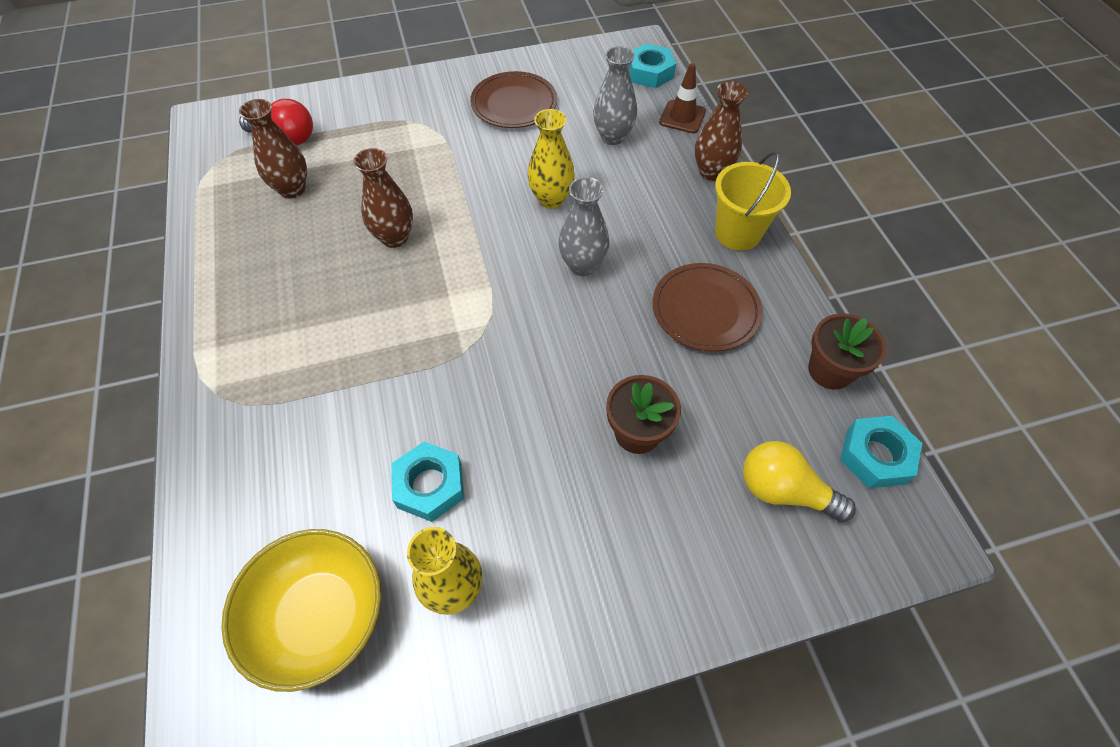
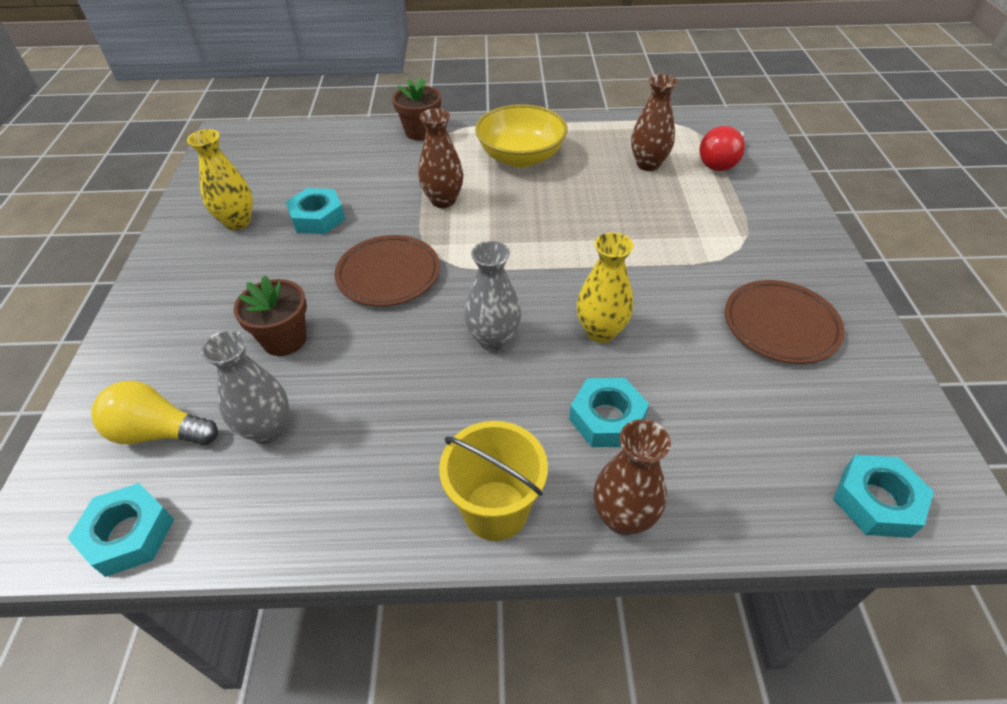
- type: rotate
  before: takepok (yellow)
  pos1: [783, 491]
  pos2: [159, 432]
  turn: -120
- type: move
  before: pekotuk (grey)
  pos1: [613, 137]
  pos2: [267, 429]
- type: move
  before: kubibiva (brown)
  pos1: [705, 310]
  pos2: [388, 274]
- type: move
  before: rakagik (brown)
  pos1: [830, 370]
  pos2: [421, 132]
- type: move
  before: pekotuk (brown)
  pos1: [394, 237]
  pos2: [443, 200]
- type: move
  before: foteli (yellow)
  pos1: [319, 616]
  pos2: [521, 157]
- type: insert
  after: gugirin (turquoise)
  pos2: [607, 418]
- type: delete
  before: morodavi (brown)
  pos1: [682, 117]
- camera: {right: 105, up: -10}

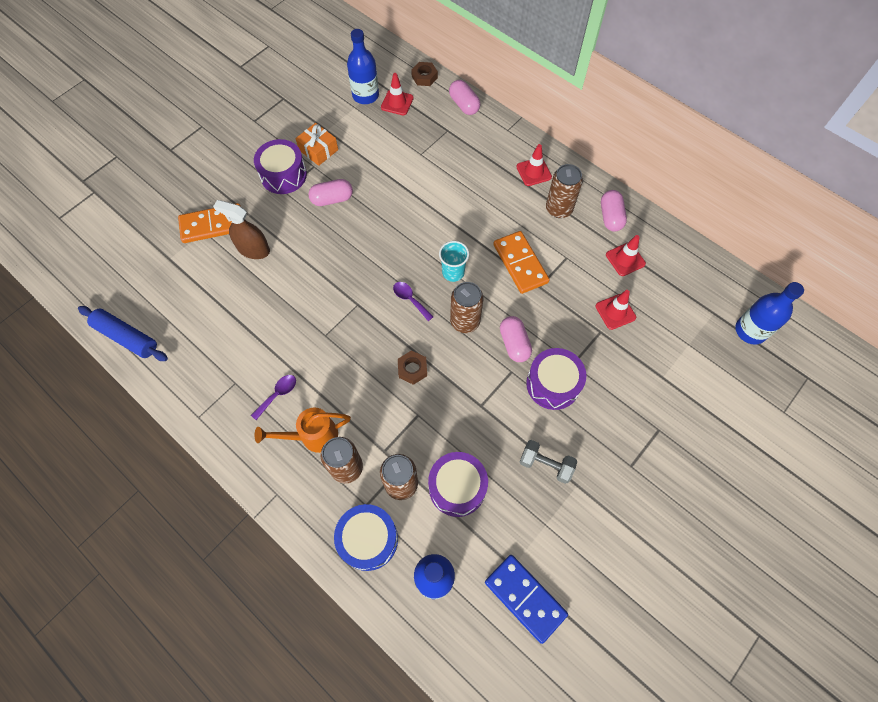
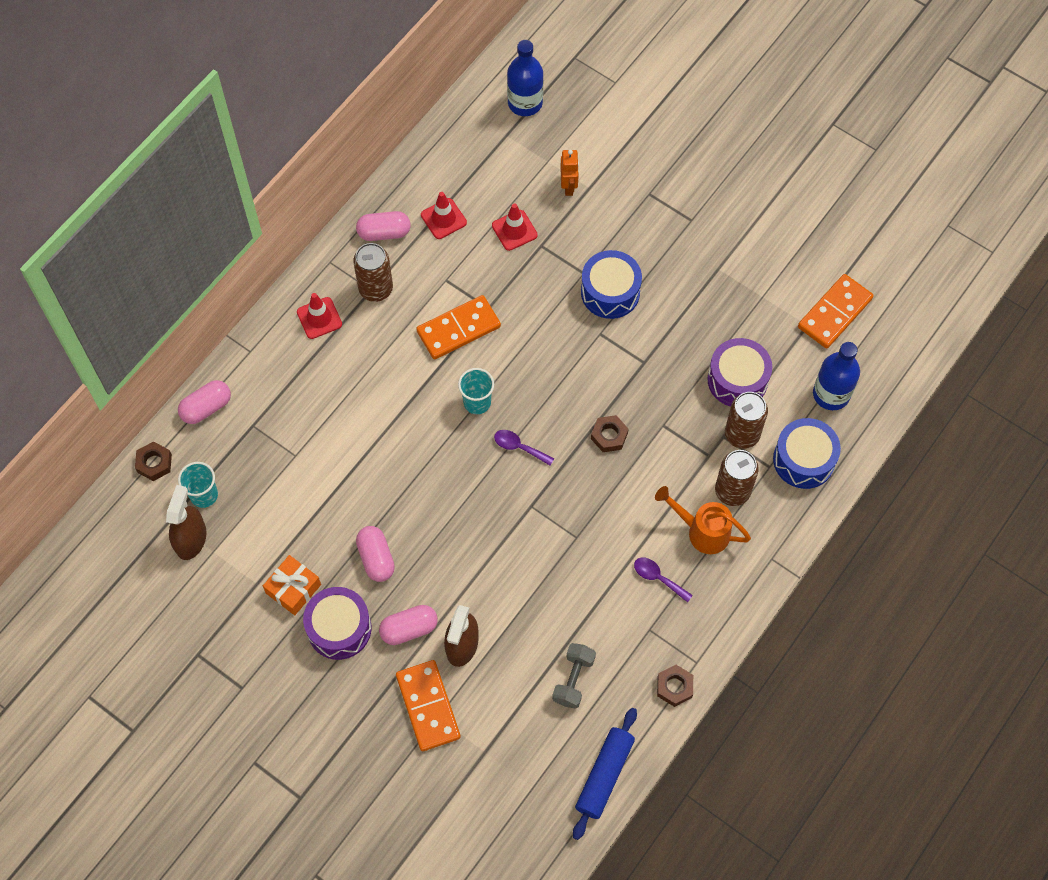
- type: replace
  before: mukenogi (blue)
  after: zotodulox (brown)
  pos1: [365, 95]
  pos2: [191, 539]
- type: replace
  before: morodavi (red)
  after: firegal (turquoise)
  pos1: [397, 103]
  pos2: [204, 495]
- type: move
  before: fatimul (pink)
  pos1: [514, 344]
  pos2: [409, 629]
- type: rotate
  before: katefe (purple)
  pos1: [410, 299]
  pos2: [519, 447]
  turn: 75
- type: move
  before: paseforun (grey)
  pos1: [545, 464]
  pos2: [573, 680]
- type: insert
  after: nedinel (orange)
  pos2: [569, 186]
- type: recolor
  before: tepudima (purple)
  after: tepudima (blue)
  pos1: [553, 384]
  pos2: [610, 292]
- type: rotate
  before: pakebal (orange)
  pos1: [313, 436]
  pos2: [702, 531]
  turn: 135
- type: insert
  after: gugirin (brown)
  pos2: [674, 687]
- type: recolor
  before: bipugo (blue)
  after: bipugo (orange)
  pos1: [525, 598]
  pos2: [834, 313]
- type: delete
  before: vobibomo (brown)
  pos1: [465, 321]
- camera: {right: -95, up: 0}

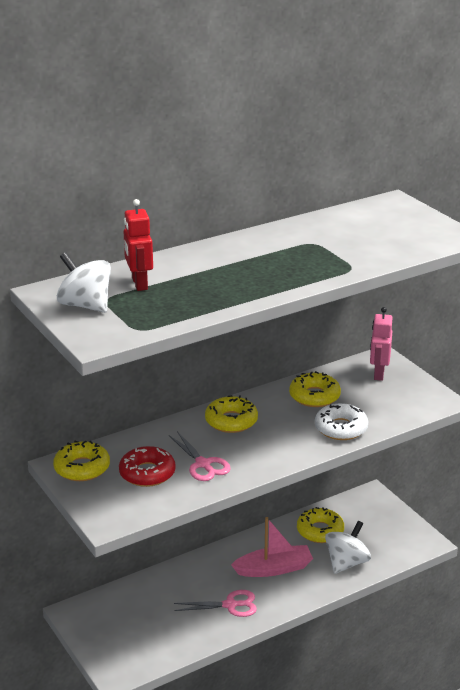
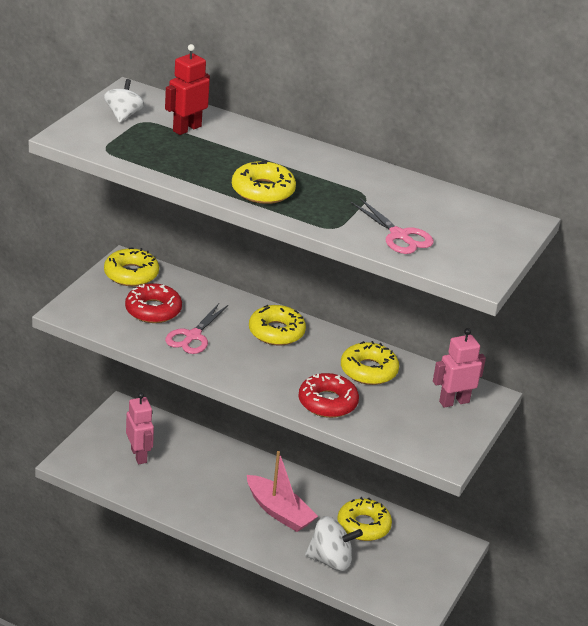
- type: resize
  before: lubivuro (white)
  pos1: [85, 305]
  pos2: [123, 115]
  scale: 0.66
- type: insert
  after: nedinel (pink)
  pos2: [139, 455]
- type: insert
  after: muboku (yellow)
  pos2: [263, 191]
- type: recolor
  before: muboku (white)
  after: muboku (red)
  pos1: [341, 428]
  pos2: [327, 402]
- type: move
  before: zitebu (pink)
  pos1: [230, 605]
  pos2: [399, 235]
- camera: {right: 55, up: 5}

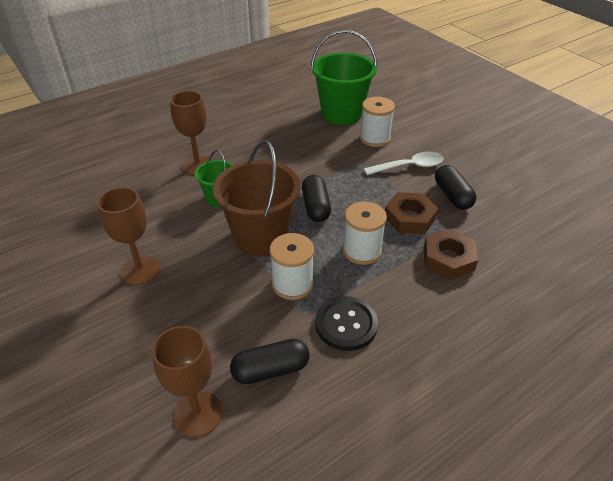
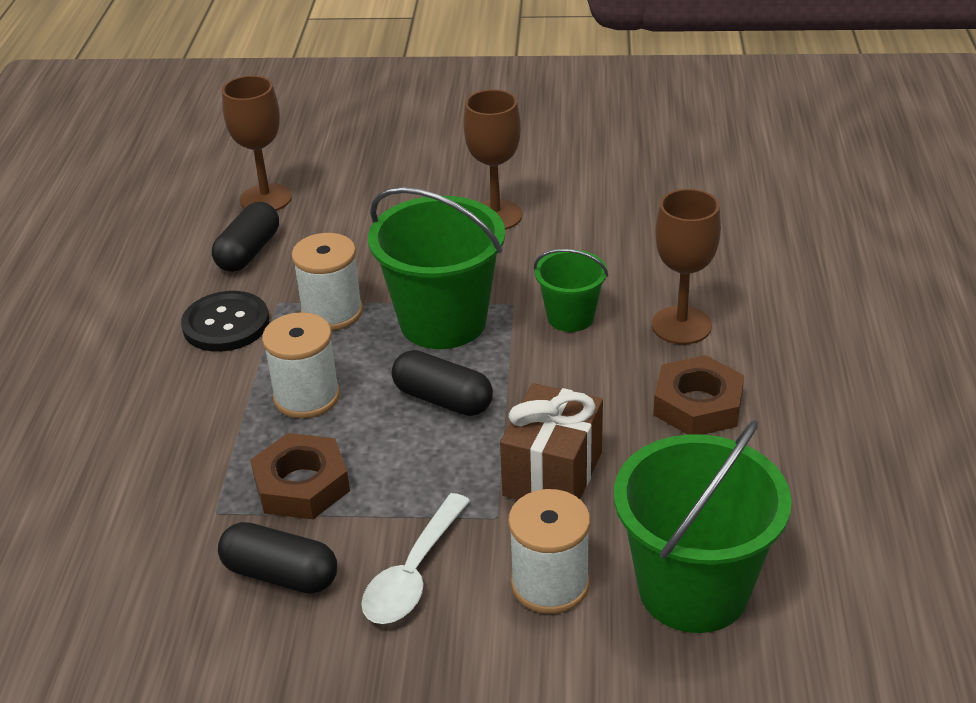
- type: recolor
  before: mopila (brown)
  after: mopila (green)
  pos1: [261, 237]
  pos2: [443, 321]
- type: insert
  after: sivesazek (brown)
  pos2: [553, 474]
- type: move
  before: gugirin (brown)
  pos1: [448, 258]
  pos2: [697, 405]
- camera: {right: 130, up: -5}

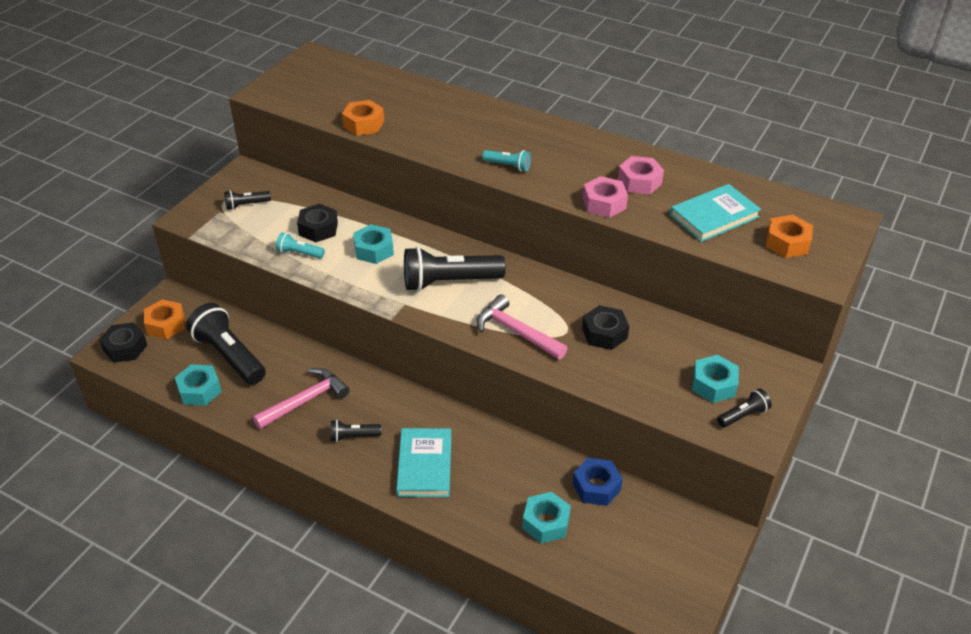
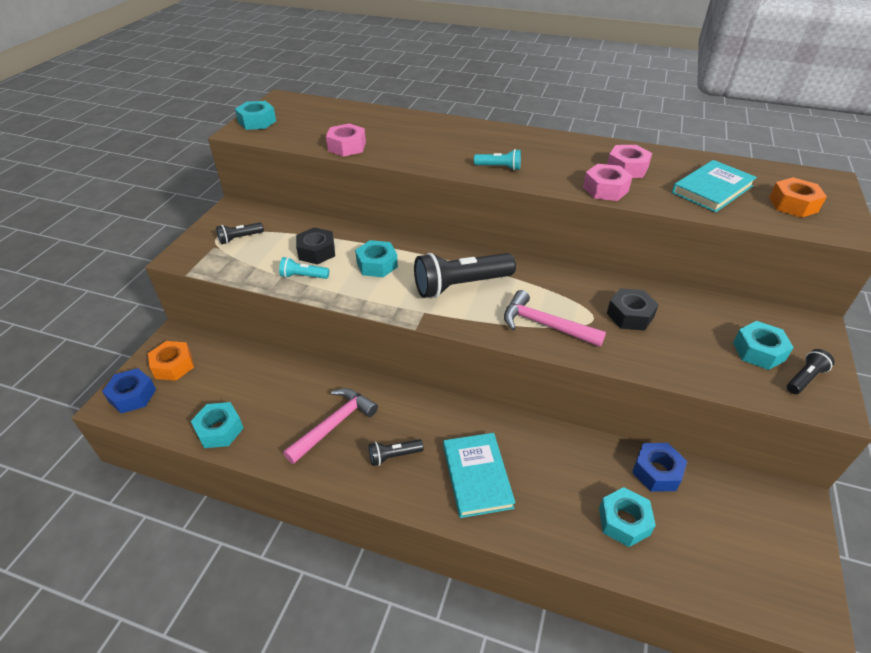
- type: recolor
  before: gugirin (black)
  after: gugirin (blue)
  pos1: [125, 348]
  pos2: [132, 395]
- type: insert
  after: gugirin (turquoise)
  pos2: [257, 122]
- type: recolor
  before: gugirin (orange)
  after: gugirin (pink)
  pos1: [363, 124]
  pos2: [347, 146]
- type: delete
  before: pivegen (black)
  pos1: [229, 356]
- camera: {right: -10, up: 0}

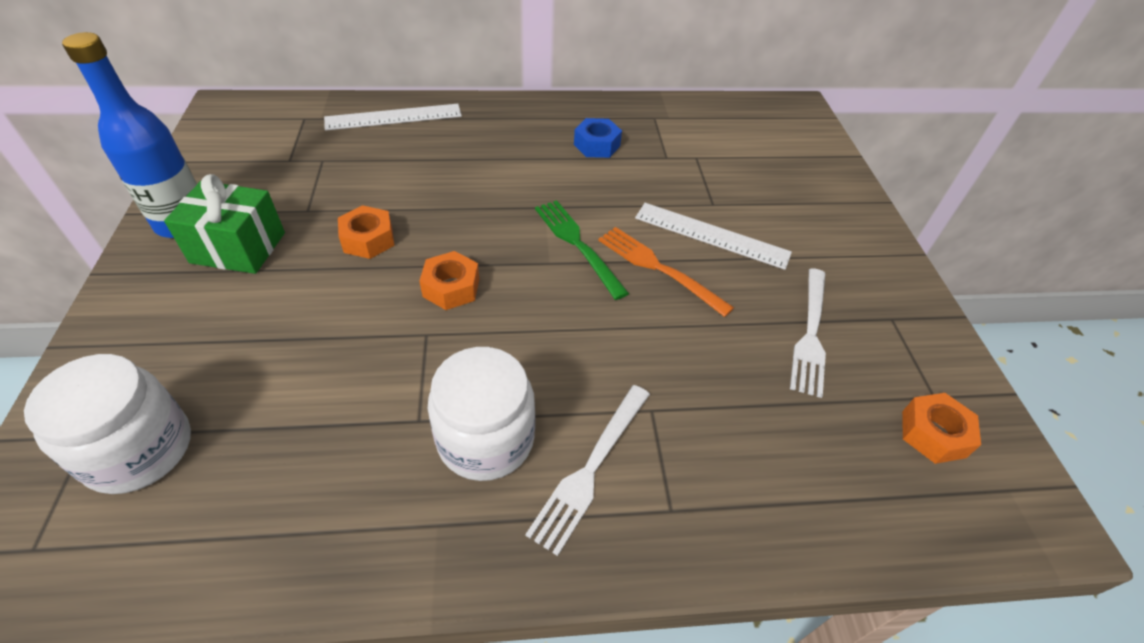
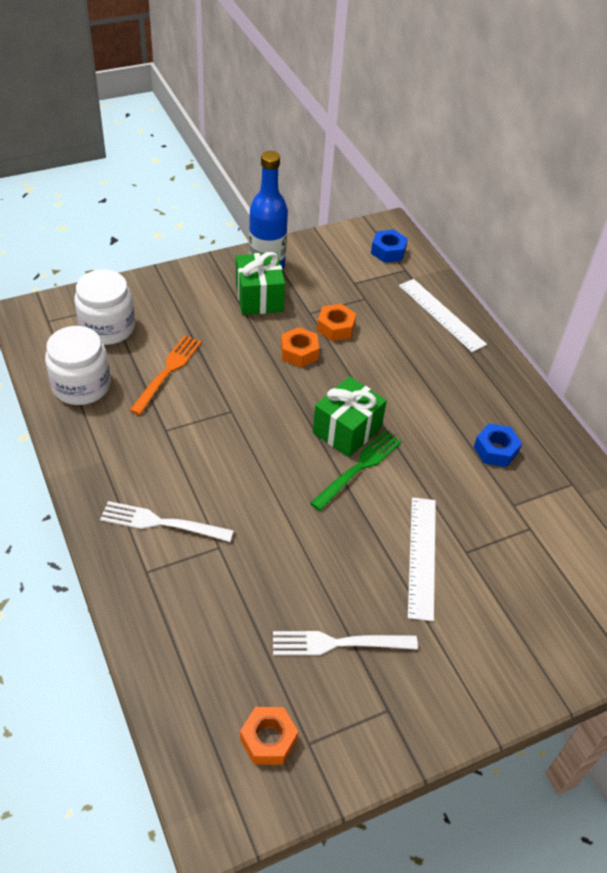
- type: move
  before: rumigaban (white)
  pos1: [485, 439]
  pos2: [81, 386]
- type: move
  before: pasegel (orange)
  pos1: [658, 268]
  pos2: [168, 371]
- type: insert
  after: sivesazek (green)
  pos2: [347, 430]
- type: move
  before: gugirin (orange)
  pos1: [451, 287]
  pos2: [335, 327]
- type: insert
  after: gugirin (blue)
  pos2: [388, 251]
- camera: {right: 70, up: 0}

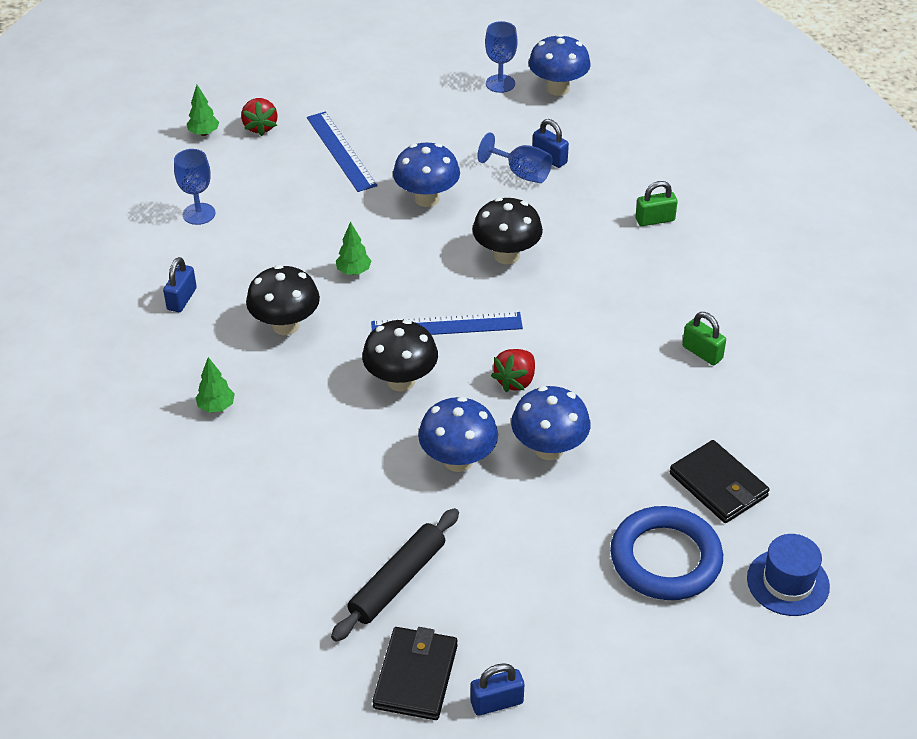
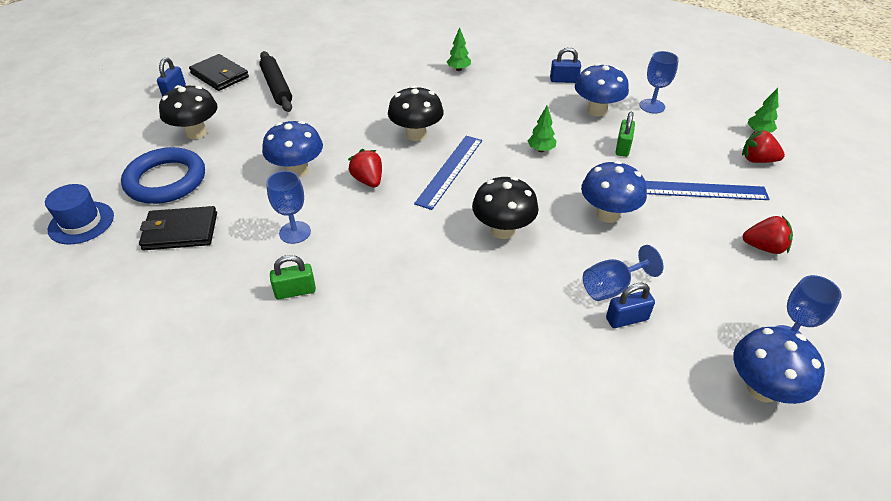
- type: move
  before: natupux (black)
  pos1: [285, 325]
  pos2: [196, 133]
- type: insert
  after: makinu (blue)
  pos2: [295, 232]
- type: rotate
  before: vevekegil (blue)
  pos1: [182, 299]
  pos2: [564, 80]
  turn: -45
- type: move
  before: natupux (blue)
  pos1: [458, 460]
  pos2: [597, 110]
- type: move
  before: vevekegil (green)
  pos1: [655, 220]
  pos2: [622, 147]
- type: insert
  after: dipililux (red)
  pos2: [764, 247]
- camera: {right: 120, up: 0}

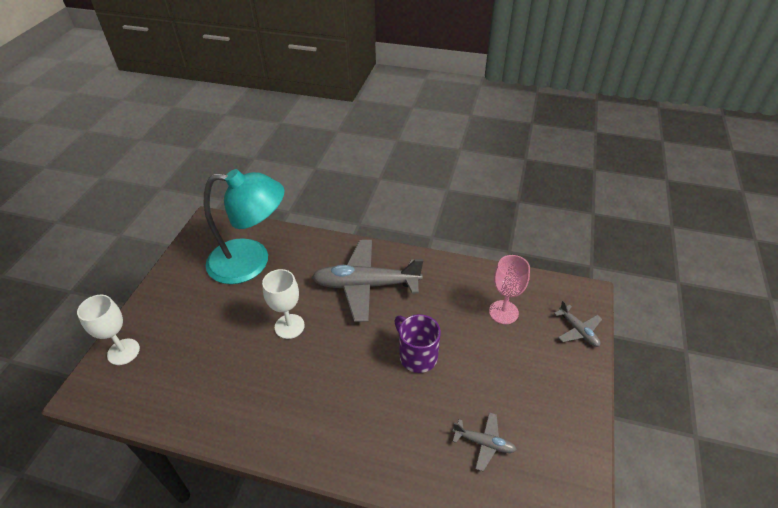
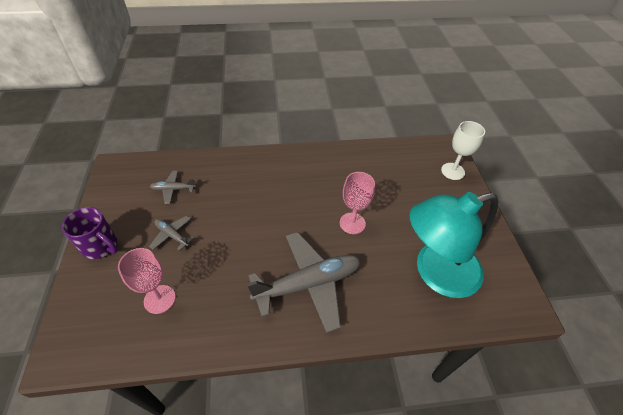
- type: move
  before: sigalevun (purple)
  pos1: [417, 356]
  pos2: [101, 246]
- type: move
  before: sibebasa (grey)
  pos1: [578, 330]
  pos2: [172, 235]
- type: recolor
  before: makinu (white)
  after: makinu (pink)
  pos1: [289, 326]
  pos2: [352, 223]
- camera: {right: 155, up: 5}

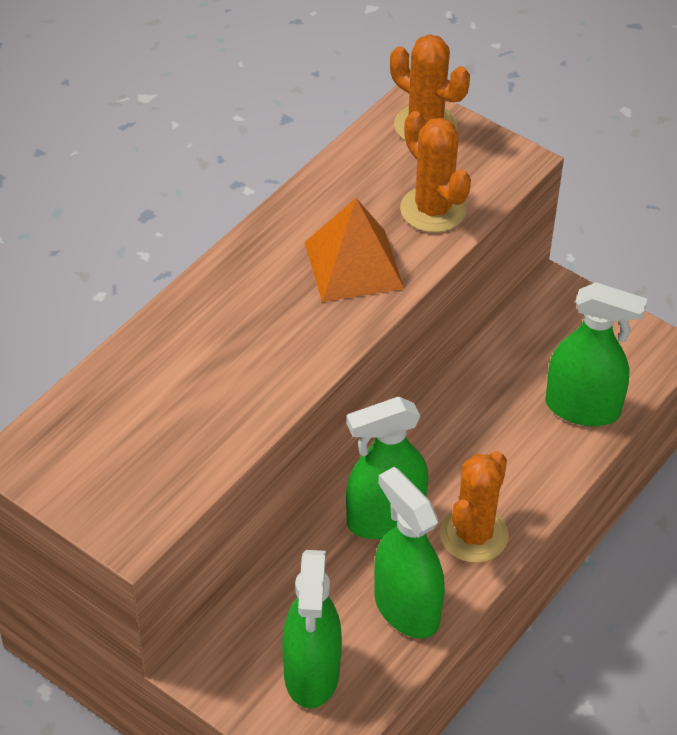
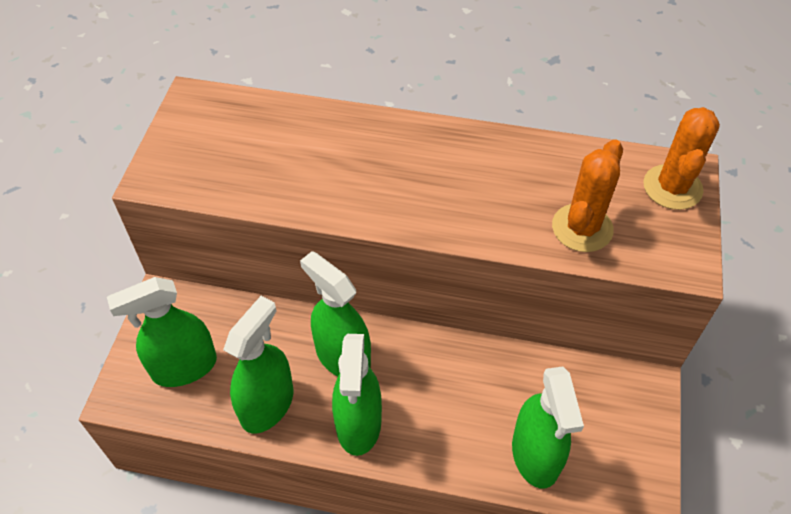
- type: replace
  before: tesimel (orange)
  after: zotodulox (green)
  pos1: [474, 535]
  pos2: [358, 424]
- type: delete
  before: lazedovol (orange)
  pos1: [353, 265]
- camera: {right: 65, up: 5}

